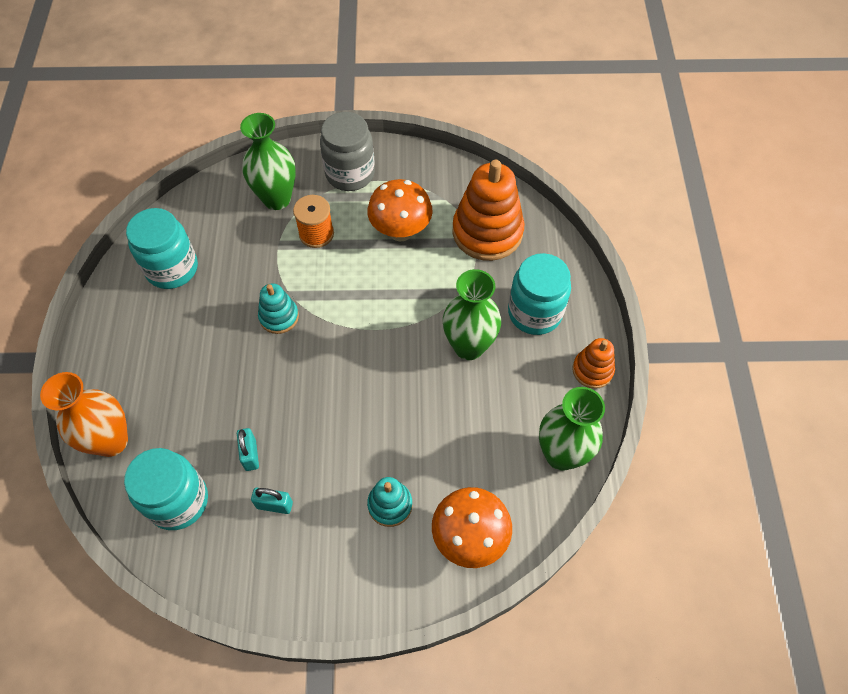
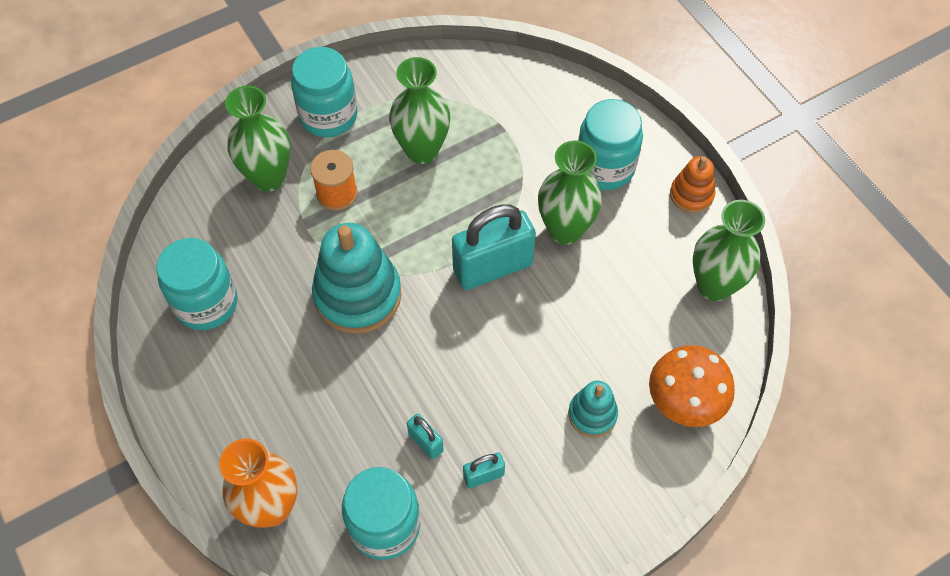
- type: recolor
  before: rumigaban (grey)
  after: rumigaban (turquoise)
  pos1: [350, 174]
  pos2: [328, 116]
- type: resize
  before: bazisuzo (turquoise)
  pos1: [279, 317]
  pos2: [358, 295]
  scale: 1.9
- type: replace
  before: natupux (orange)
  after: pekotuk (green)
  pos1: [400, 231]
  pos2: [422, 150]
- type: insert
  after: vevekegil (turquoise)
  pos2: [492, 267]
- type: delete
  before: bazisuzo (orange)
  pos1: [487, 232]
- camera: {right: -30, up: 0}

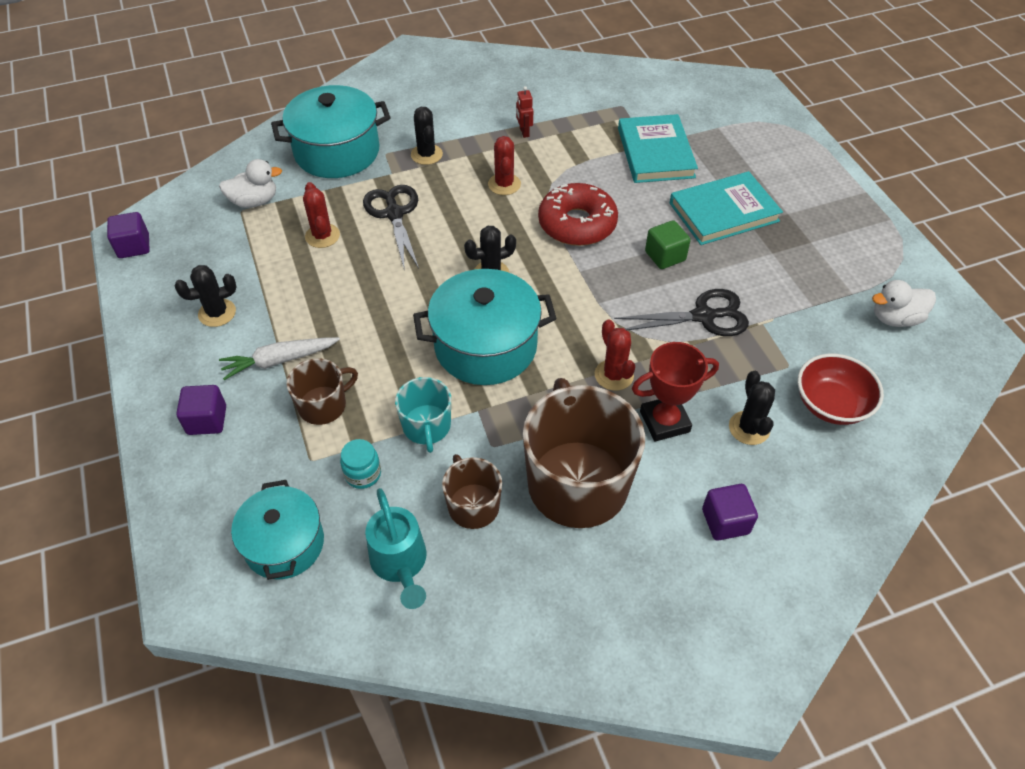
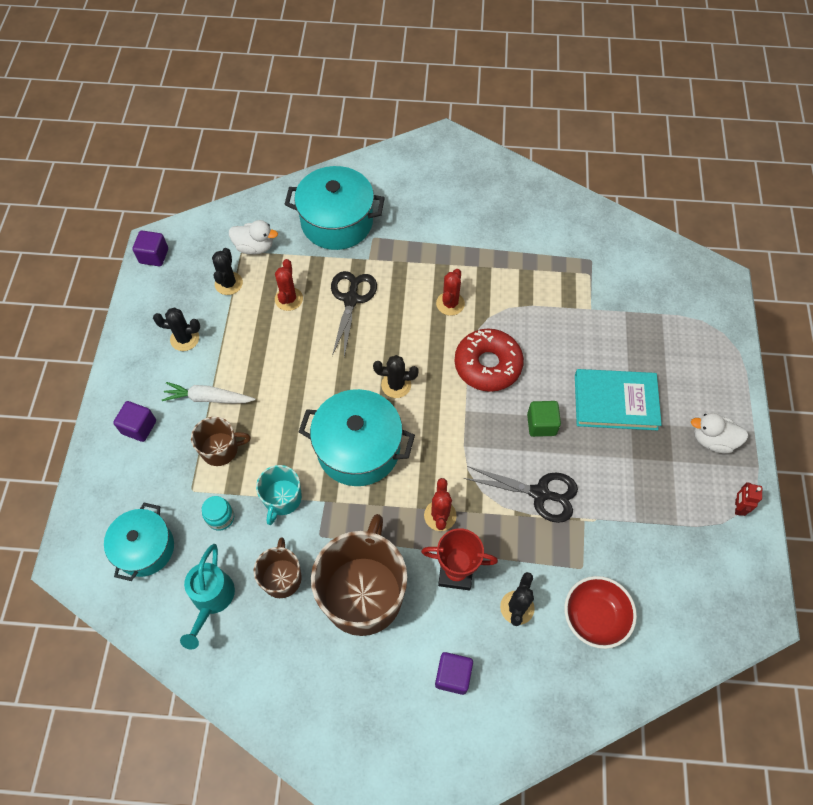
- type: move
  before: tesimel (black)
  pos1: [426, 154]
  pos2: [228, 283]
- type: move
  before: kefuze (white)
  pos1: [895, 318]
  pos2: [712, 440]
- type: move
  before: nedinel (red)
  pos1: [524, 132]
  pos2: [738, 507]
- type: delete
  before: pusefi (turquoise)
  pos1: [655, 153]
- camera: {right: 25, up: 10}

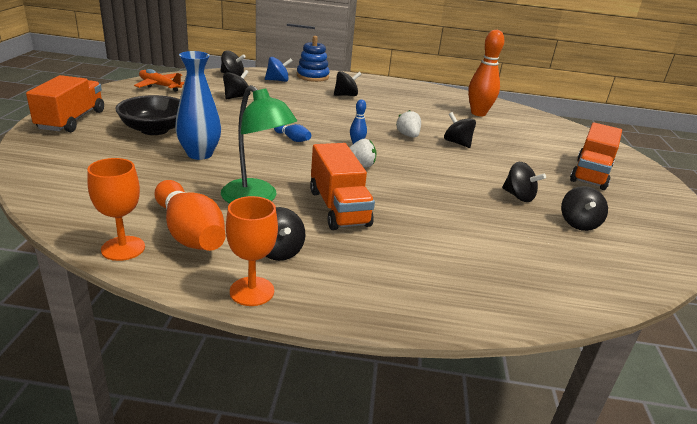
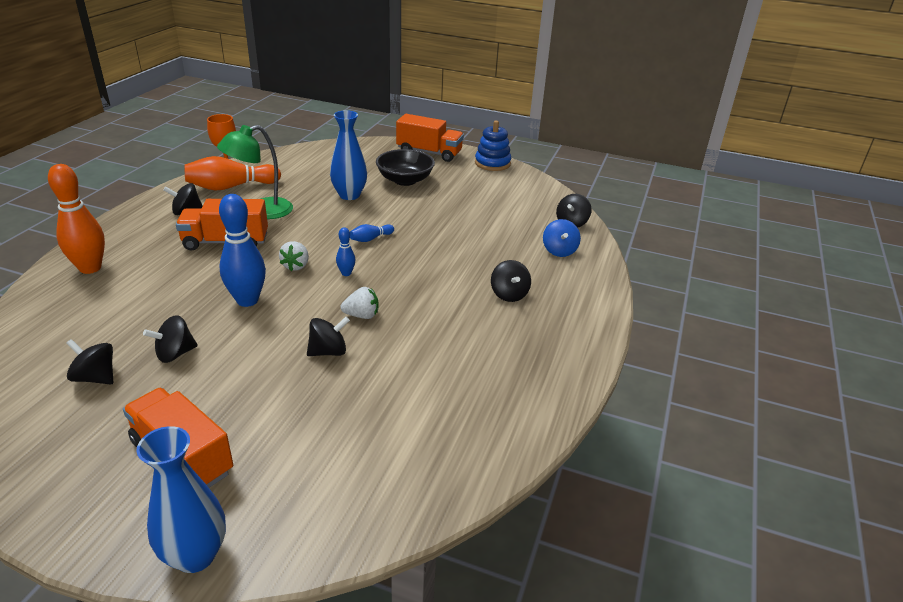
- type: move
  before: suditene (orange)
  pos1: [478, 113]
  pos2: [90, 268]
- type: insert
  after: pekotuk (blue)
  pos2: [195, 555]
- type: insert
  after: suditene (blue)
  pos2: [247, 300]
- type: move
  before: bazisuzo (blue)
  pos1: [312, 76]
  pos2: [492, 163]
- type: delete
  before: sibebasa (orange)
  pos1: [160, 86]
- type: delete
  before: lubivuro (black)
  pos1: [236, 97]
- type: delete
  before: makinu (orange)
  pos1: [252, 291]
- camera: {right: 105, up: 5}

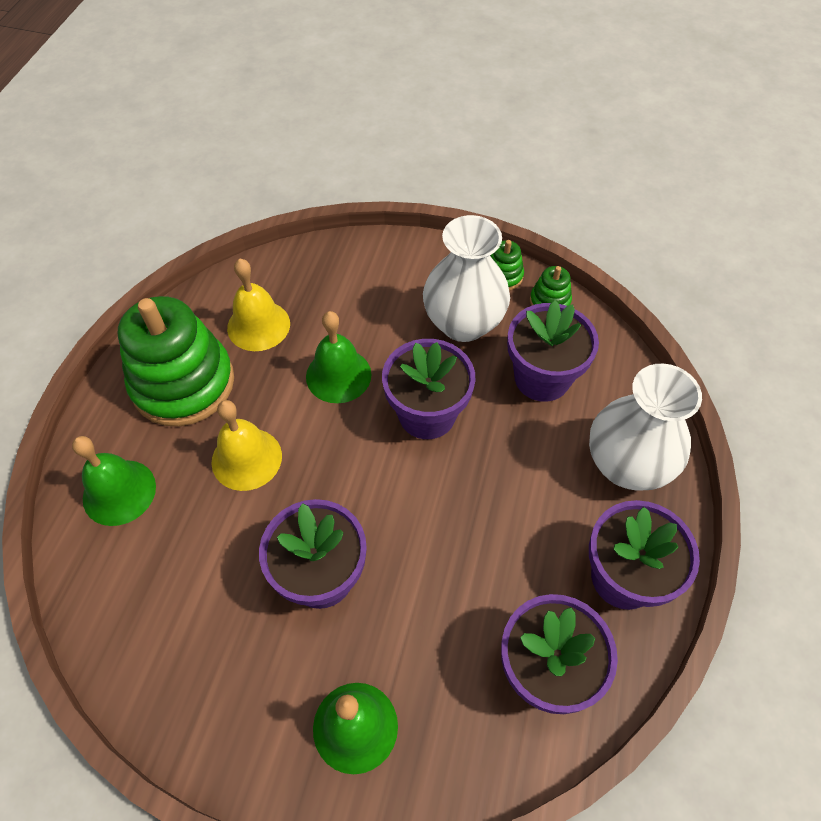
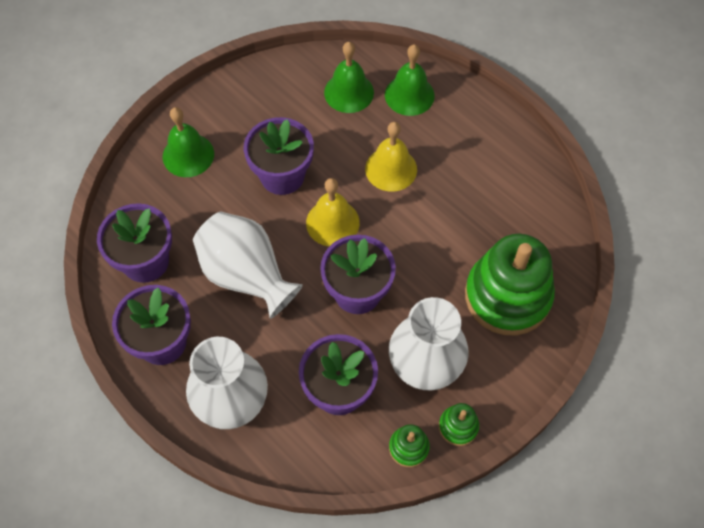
- type: insert
  after: pekotuk (white)
  pos2: [246, 275]
- type: move
  before: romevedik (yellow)
  pos1: [258, 325]
  pos2: [332, 222]
- type: move
  before: romevedik (green)
  pos1: [338, 375]
  pos2: [349, 92]
- type: move
  before: bazisuzo (green)
  pos1: [183, 383]
  pos2: [507, 296]
- camera: {right: 120, up: 5}

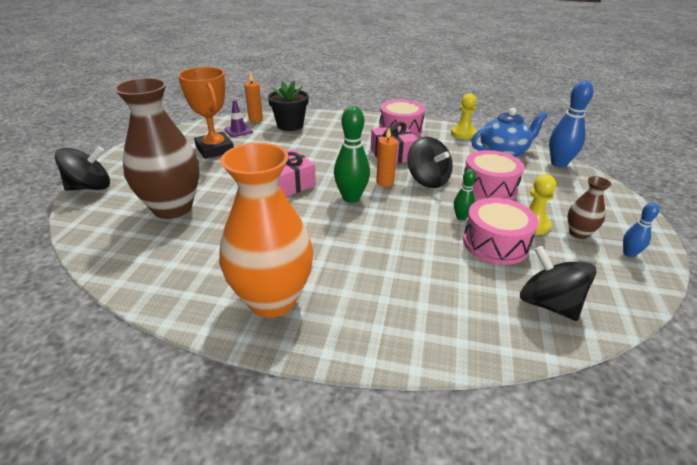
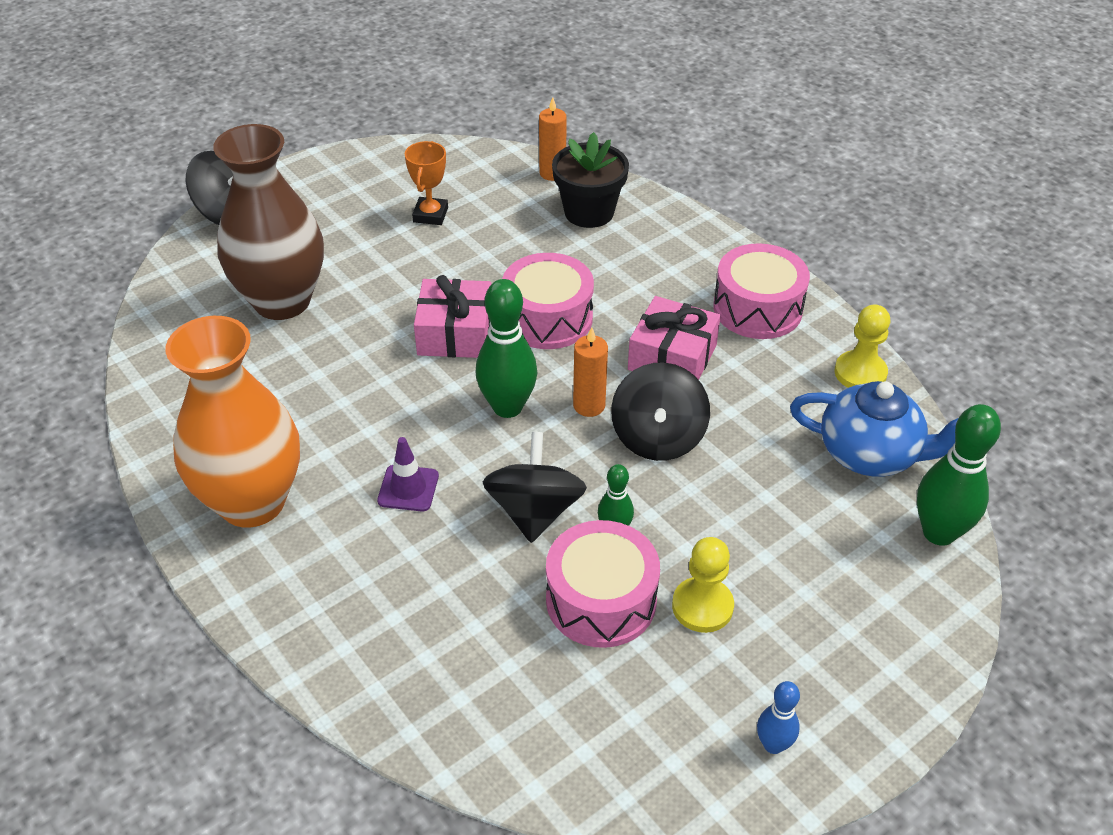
- type: move
  before: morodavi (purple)
  pos1: [238, 130]
  pos2: [408, 488]
- type: resize
  before: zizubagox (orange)
  pos1: [215, 149]
  pos2: [430, 215]
  scale: 0.57
- type: move
  before: lubivuro (black)
  pos1: [548, 304]
  pos2: [534, 511]
- type: move
  before: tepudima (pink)
  pos1: [489, 188]
  pos2: [548, 318]
- type: recolor
  before: suditene (blue)
  after: suditene (green)
  pos1: [559, 164]
  pos2: [939, 532]
- type: delete
  before: pekotuk (brown)
  pos1: [578, 233]
- camera: {right: 40, up: 10}

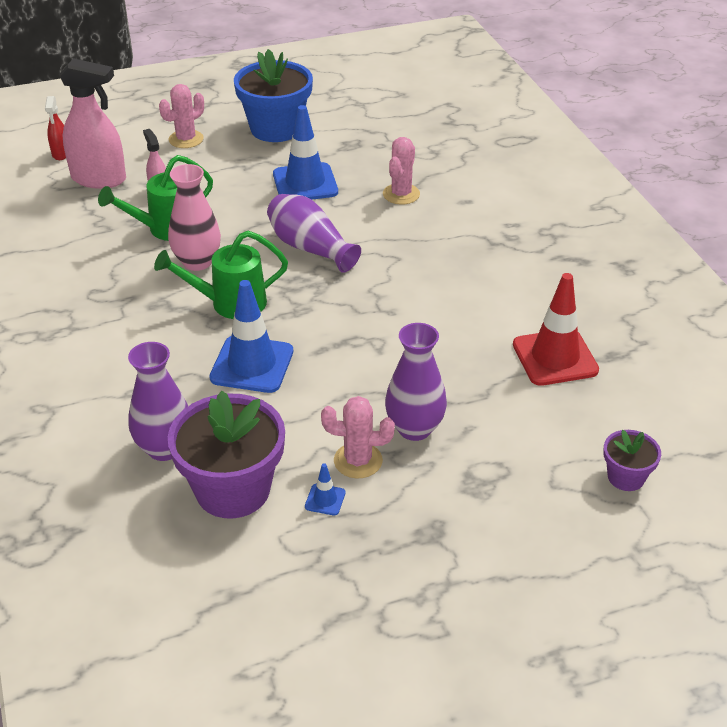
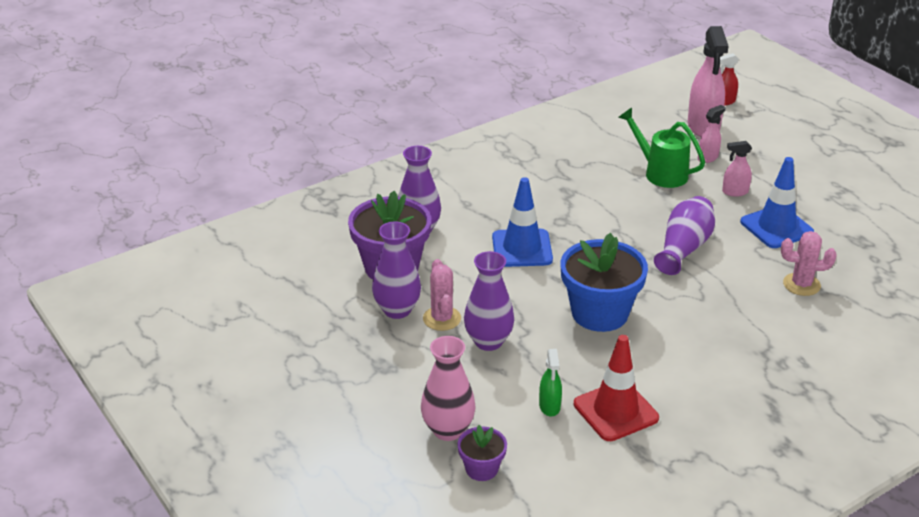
- type: replace
  before: morodavi (blue)
  after: pekotuk (purple)
  pos1: [325, 499]
  pos2: [397, 310]
- type: move
  before: pekotuk (pink)
  pos1: [197, 262]
  pos2: [448, 430]
- type: insert
  after: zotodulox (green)
  pos2: [549, 406]
- type: move
  before: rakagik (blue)
  pos1: [276, 128]
  pos2: [599, 313]
- type: insert
  after: zotodulox (pink)
  pos2: [735, 192]
- type: delete
  before: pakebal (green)
  pos1: [230, 303]
- type: delete
  before: tesimel (pink)
  pos1: [186, 139]
- camera: {right: 75, up: -5}

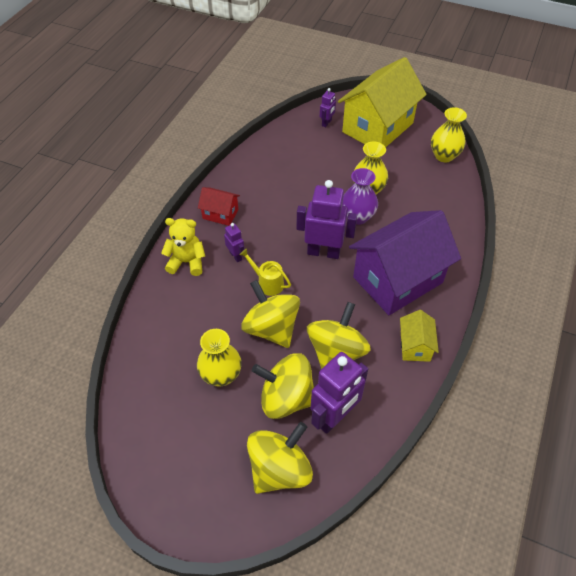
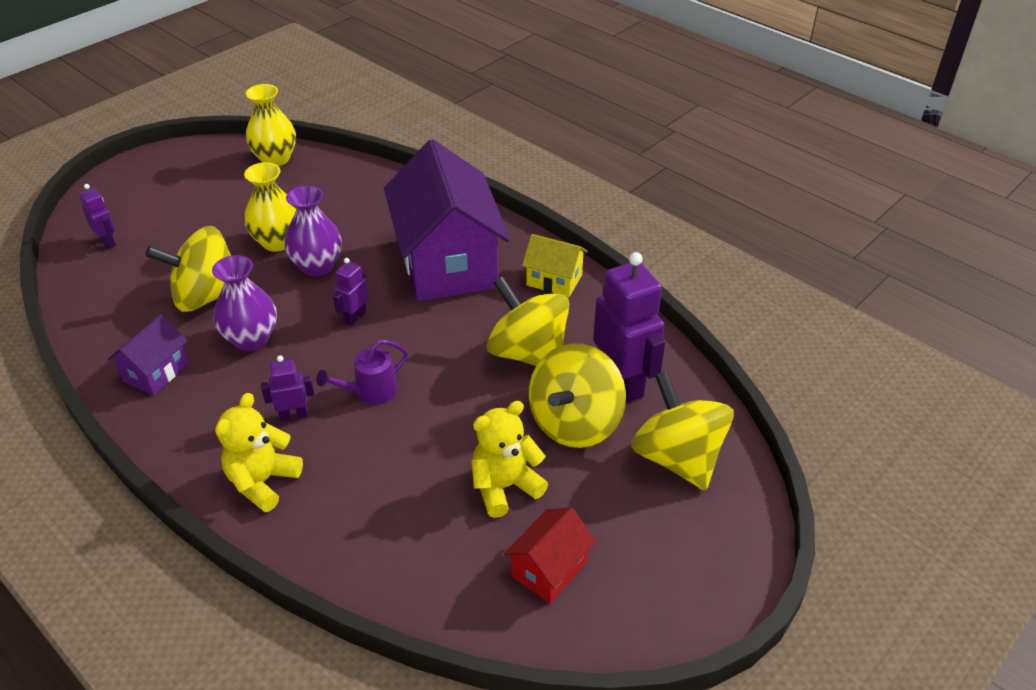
- type: insert
  after: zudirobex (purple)
  pos2: [156, 372]
- type: move
  before: lubivuro (yellow)
  pos1: [271, 328]
  pos2: [206, 296]
- type: insert
  after: pekotuk (purple)
  pos2: [251, 339]
- type: recolor
  before: pakebal (yellow)
  after: pakebal (purple)
  pos1: [267, 283]
  pos2: [371, 391]
- type: resize
  before: nedinel (purple)
  pos1: [323, 252]
  pos2: [355, 317]
  scale: 0.49
- type: replace
  before: pekotuk (yellow)
  after: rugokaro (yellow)
  pos1: [221, 375]
  pos2: [505, 487]
- type: move
  before: zudirobex (red)
  pos1: [220, 214]
  pos2: [549, 569]
- type: delete
  before: zudirobex (yellow)
  pos1: [377, 127]
- camera: {right: -70, up: -10}

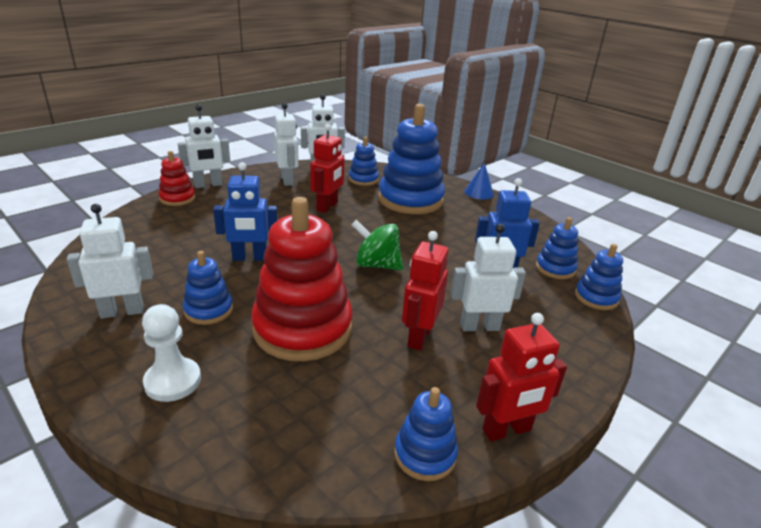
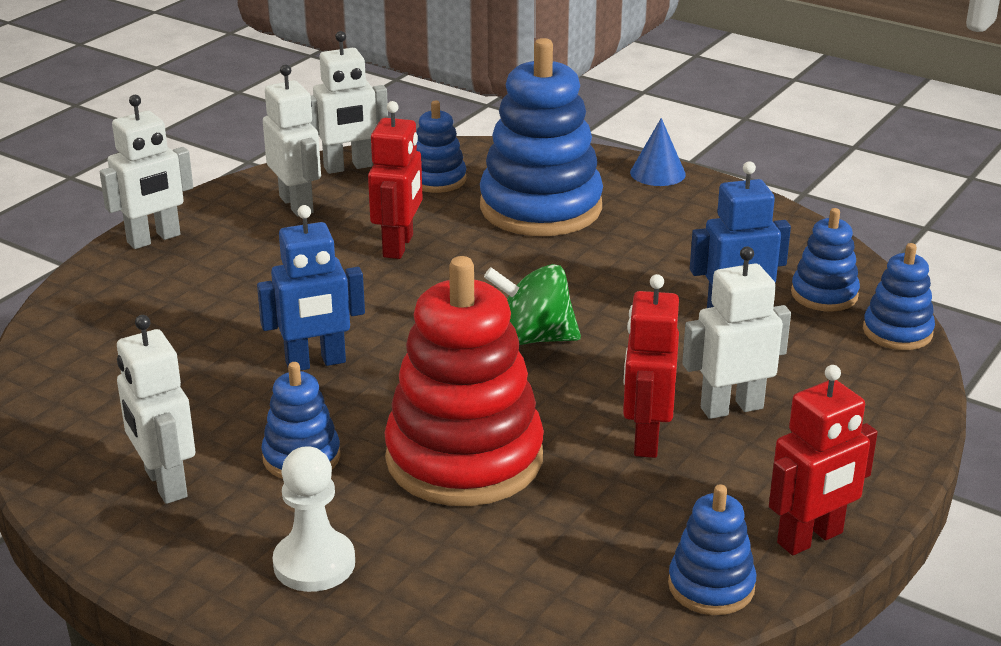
- type: rotate
  before: nedinel (white)
  pos1: [122, 311]
  pos2: [165, 484]
  turn: -90
- type: delete
  before: bazisuzo (red)
  pos1: [177, 198]
- camera: {right: -10, up: 0}

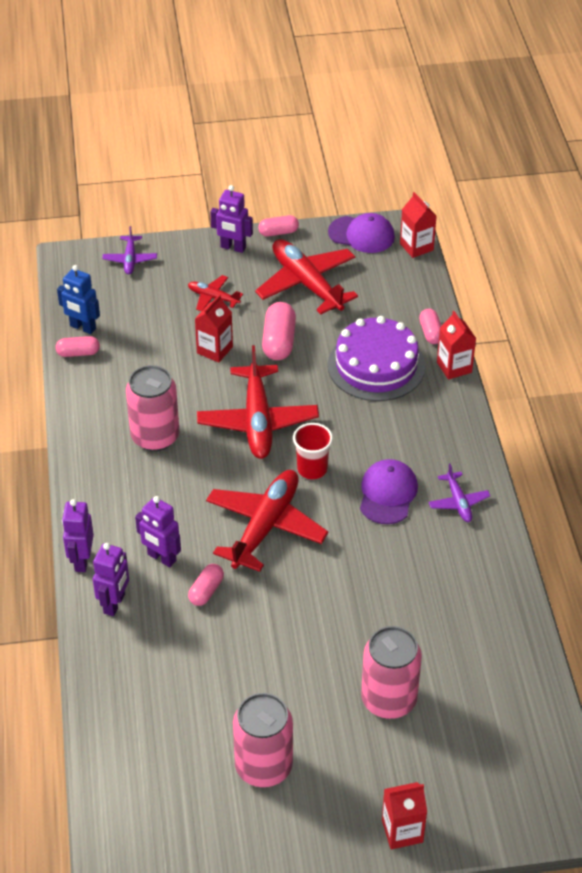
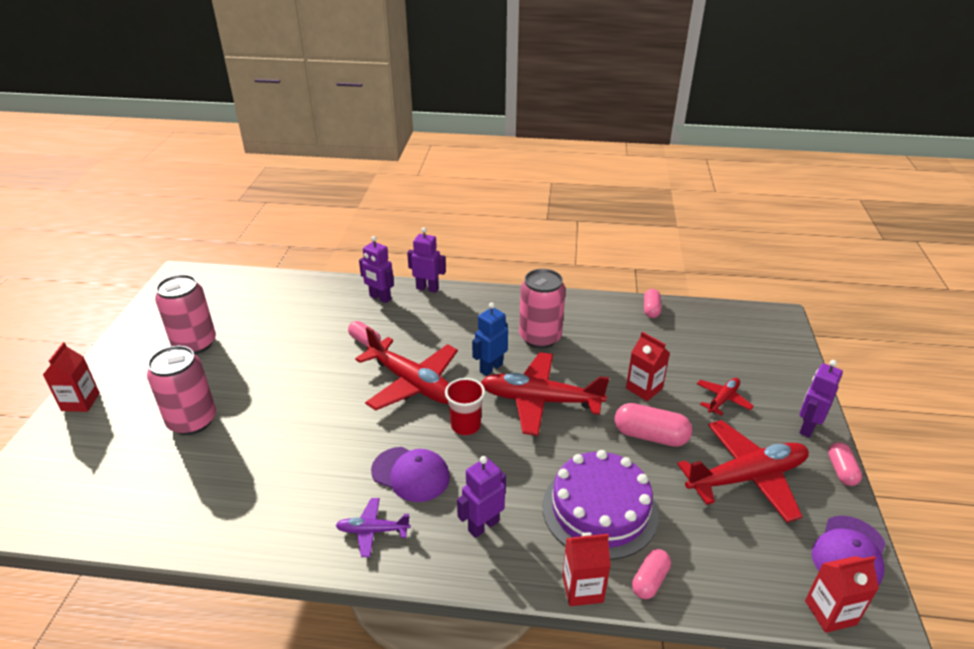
- type: move
  before: nedinel (purple)
  pos1: [161, 558]
  pos2: [483, 525]
- type: move
  before: nedinel (blue)
  pos1: [82, 327]
  pos2: [491, 368]
- type: rotate
  before: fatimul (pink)
  pos1: [431, 333]
  pos2: [650, 580]
  turn: -60
- type: delete
  before: sibebasa (purple)
  pos1: [130, 260]
- camera: {right: 105, up: -10}

